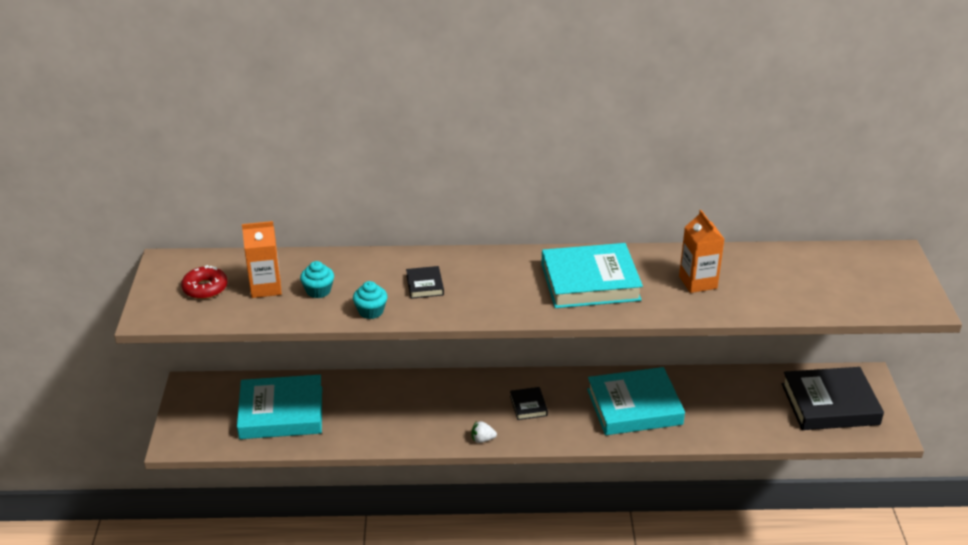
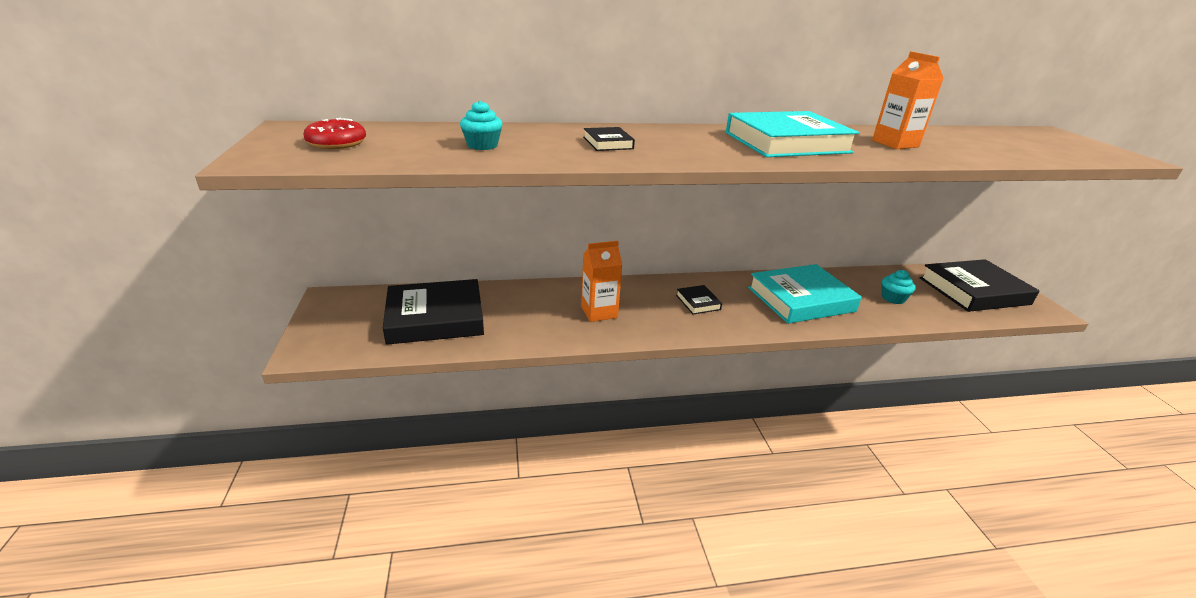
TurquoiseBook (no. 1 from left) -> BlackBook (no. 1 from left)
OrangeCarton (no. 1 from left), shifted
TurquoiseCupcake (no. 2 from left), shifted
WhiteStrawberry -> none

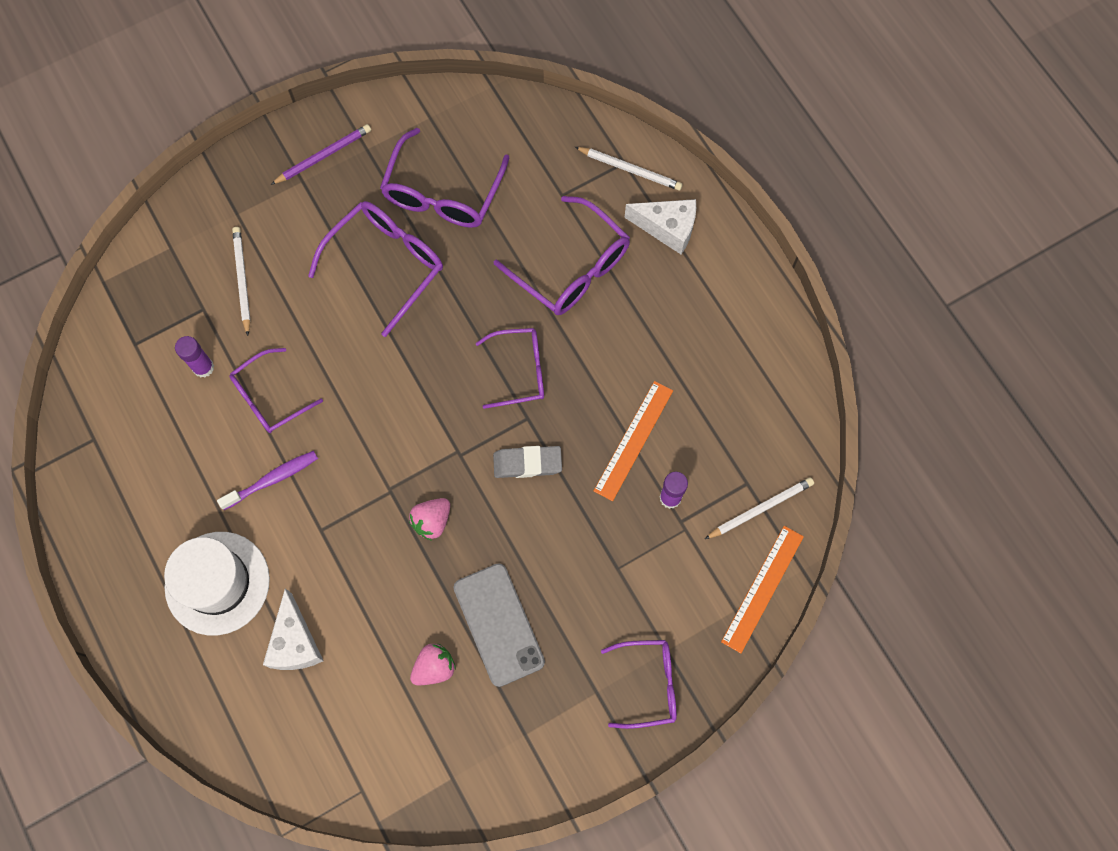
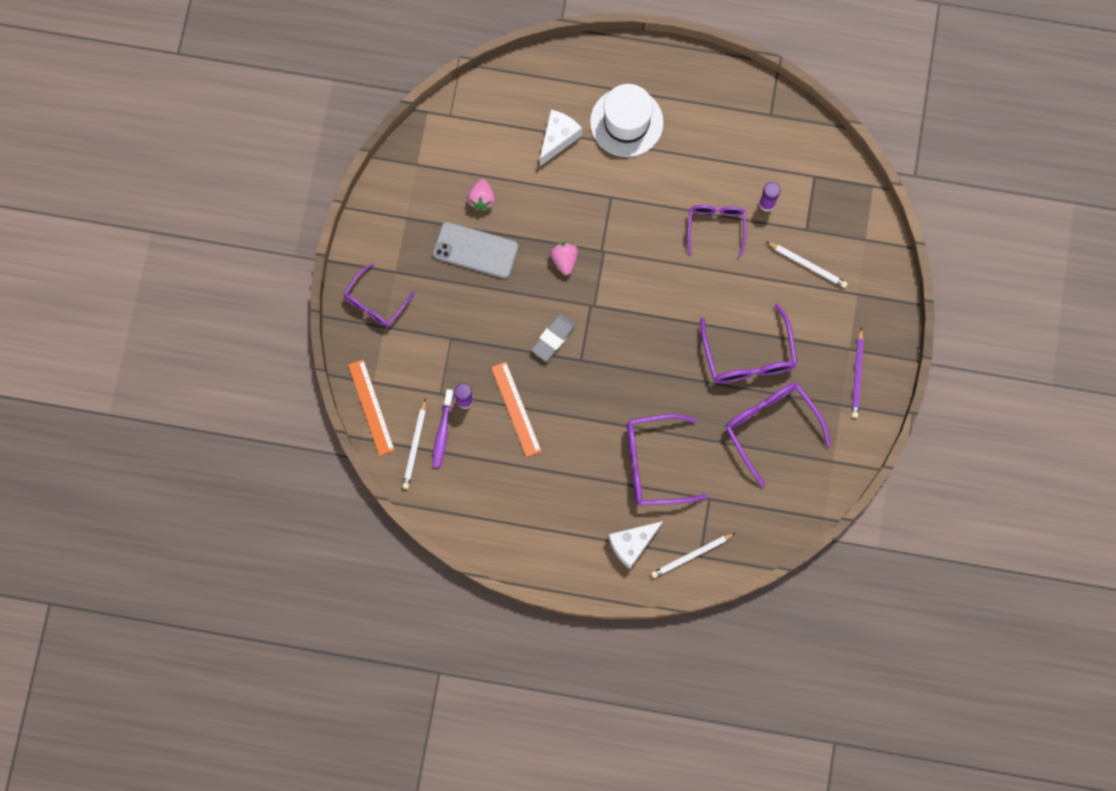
PurpleToothbrush, shifted
WhiteCheese (no. 1 from left), 90 degrees clockwise
PurpleGlasses (no. 4 from left) -> none

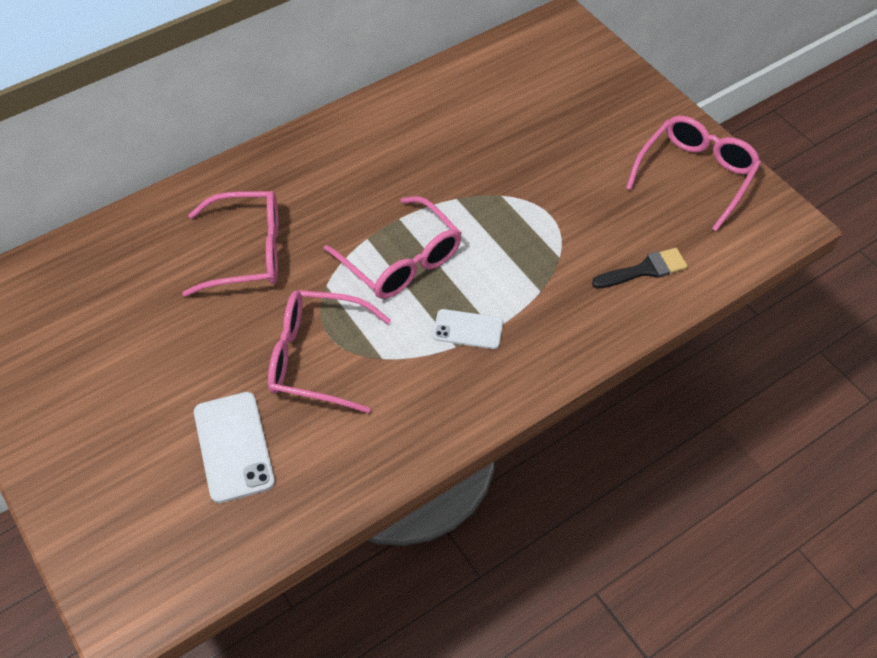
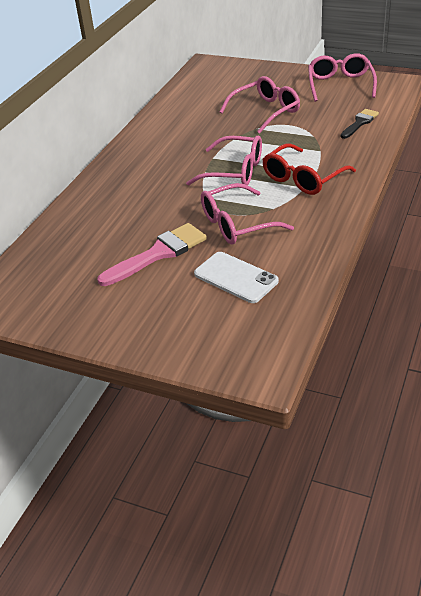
PinkGlasses (no. 1 from left in the first image) -> PinkGlasses (no. 3 from left), shifted
WhitePhone (no. 2 from left) -> RedGlasses
none -> PinkBrush

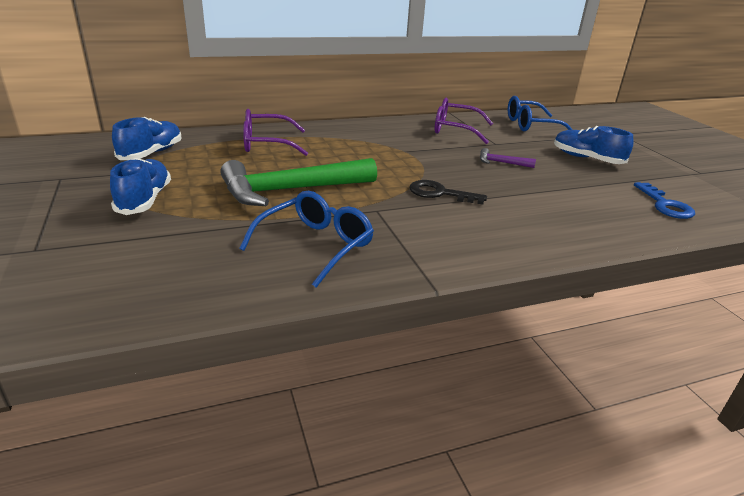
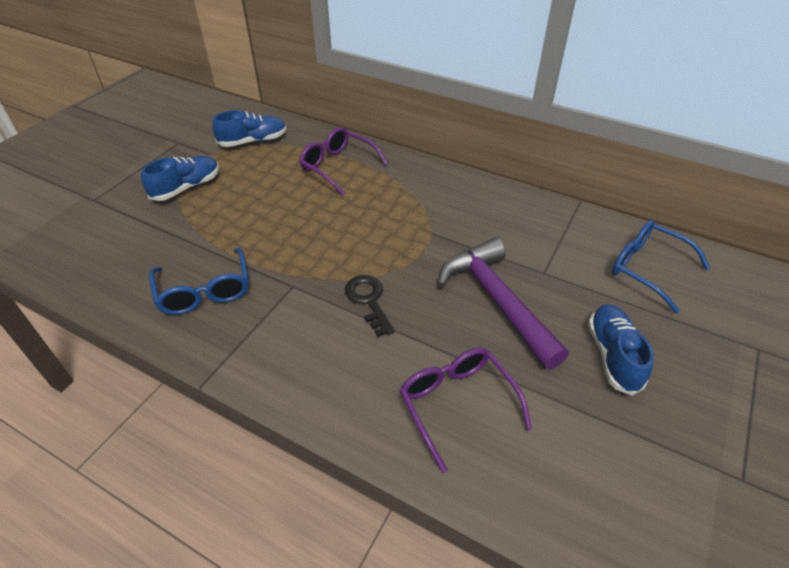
GreenHammer -> none
BlueGlasses (no. 1 from left), 75 degrees clockwise
PurpleGlasses (no. 2 from left), shifted
PurpleHammer, x2.35
BlueKey -> none

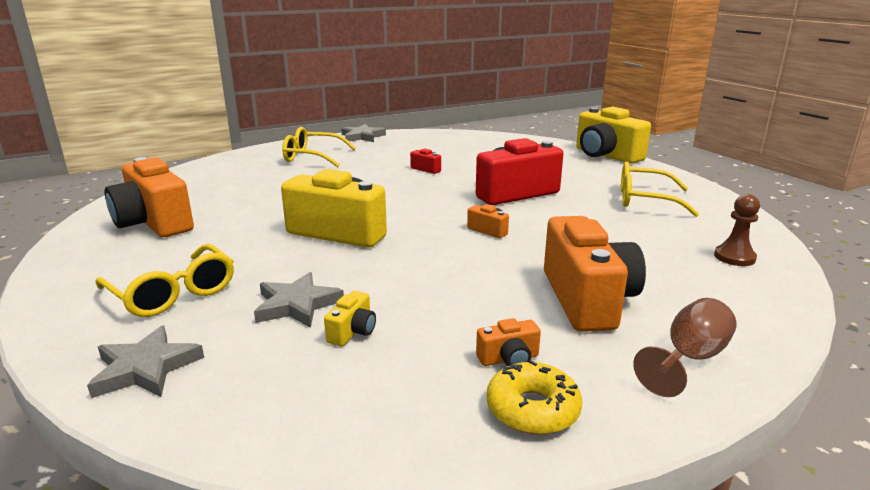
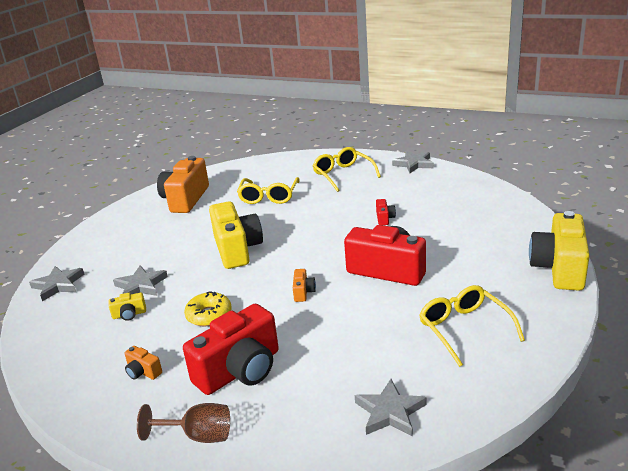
YellowGlasses (no. 1 from left), shifted
YellowDonut, shifted
OrangeCamera (no. 4 from left) -> RedCamera (no. 1 from left)
BrownPawn -> GreyStar (no. 3 from left)

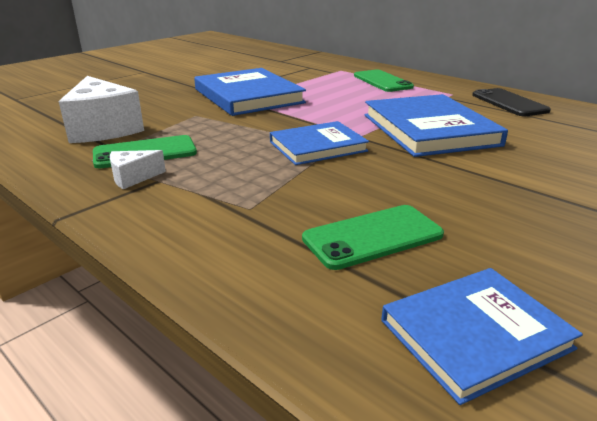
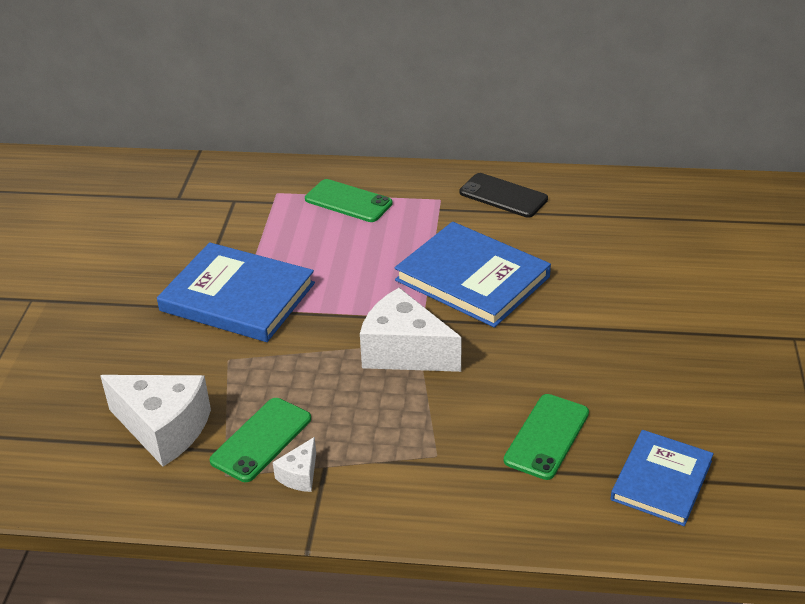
BlueBook (no. 2 from left) -> WhiteCheese (no. 3 from left)

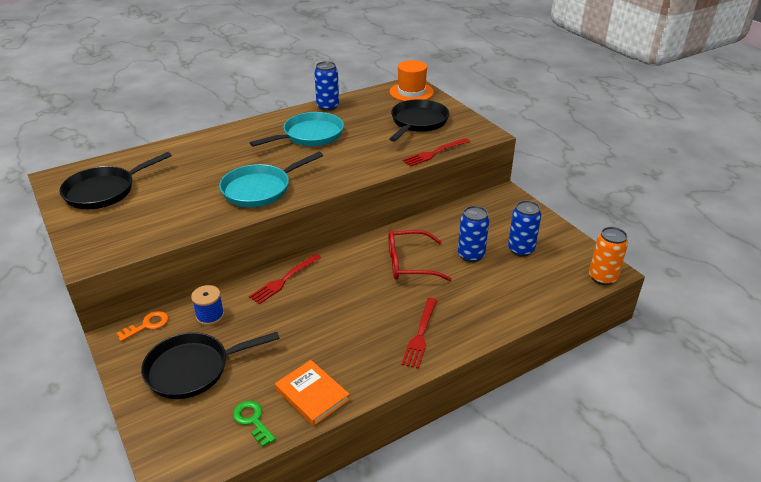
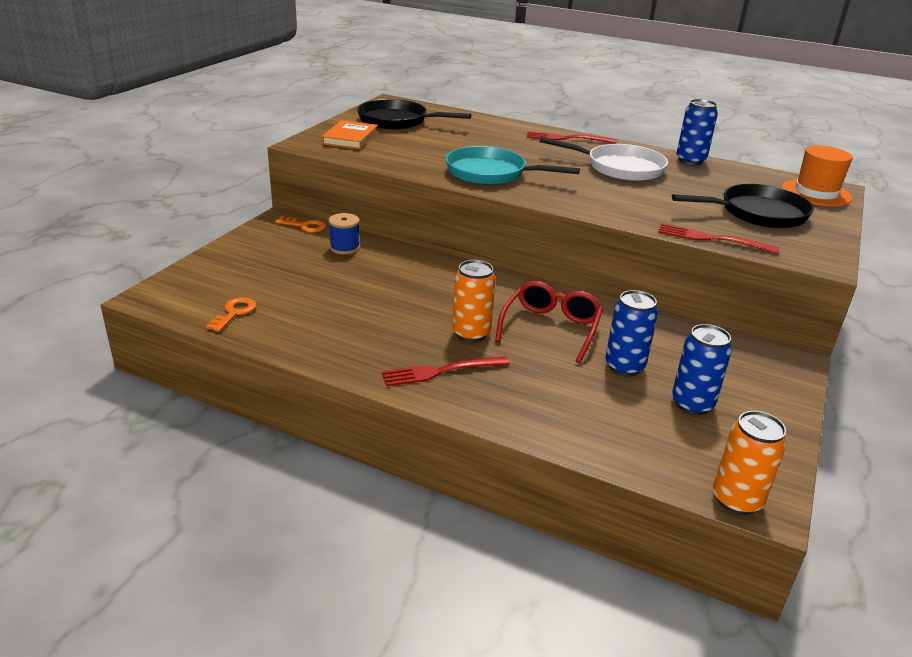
BlackPan (no. 2 from left) -> none
GreenKey -> OrangeKey (no. 1 from left)
RedFork (no. 1 from left in the first image) -> RedFork (no. 2 from left), shifted
TurquoisePan (no. 2 from left) -> WhitePan
OrangeBook, shifted
RedGlasses, 60 degrees clockwise
none -> OrangeCan (no. 1 from left)

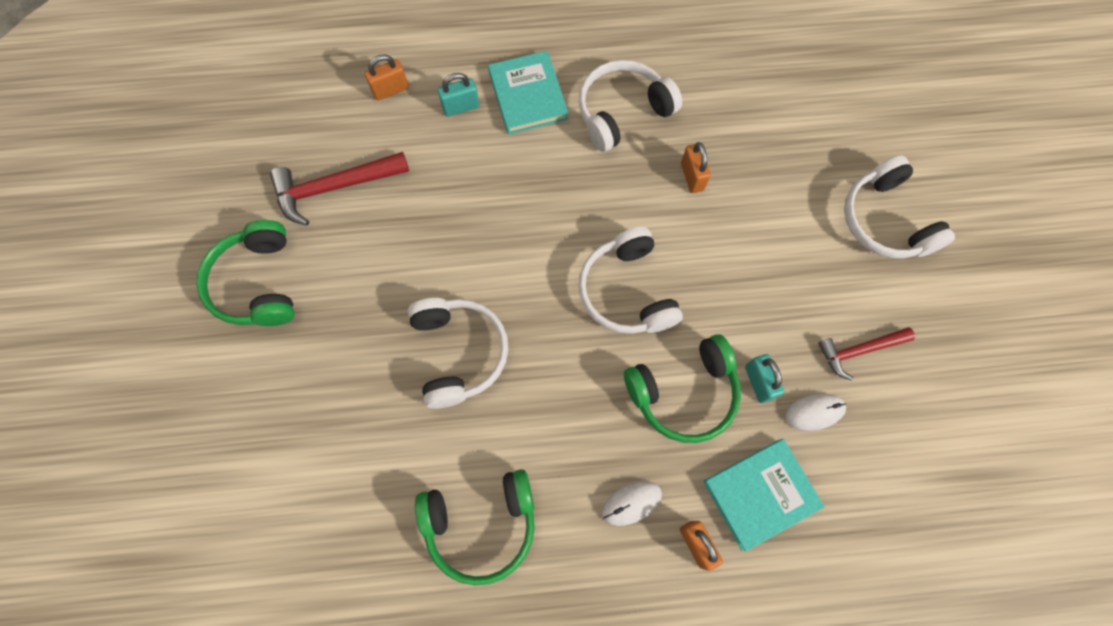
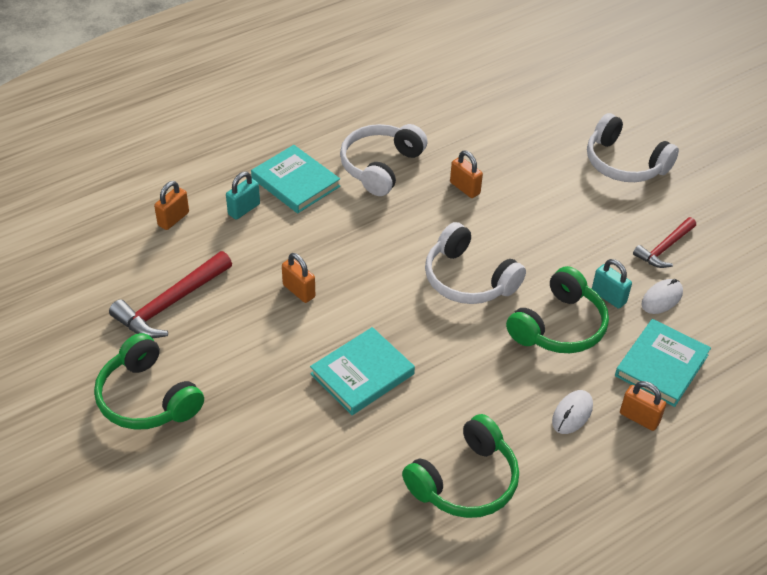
WhiteHeadphones (no. 1 from left) -> TurquoiseBook (no. 2 from left)
none -> OrangePadlock (no. 2 from left)

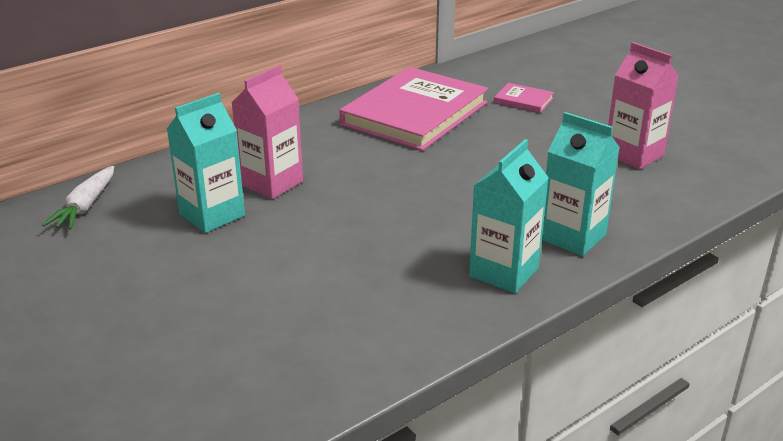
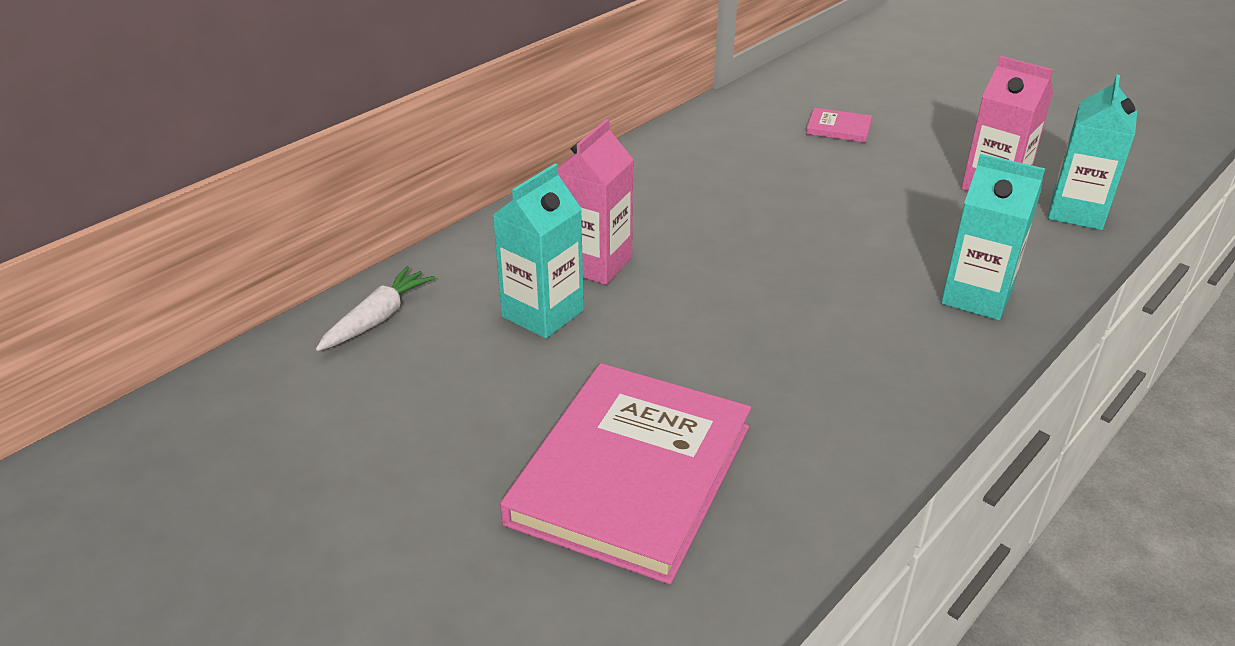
WhiteCarrot, 150 degrees counterclockwise
PinkBook (no. 1 from left), shifted
TurquoiseCarton (no. 2 from left in the first image) -> TurquoiseCarton (no. 3 from left), shifted

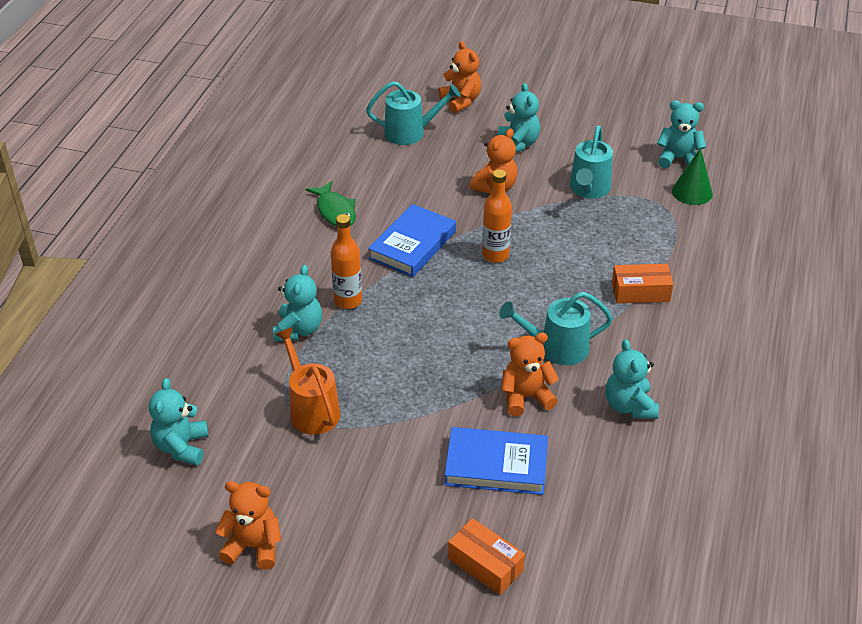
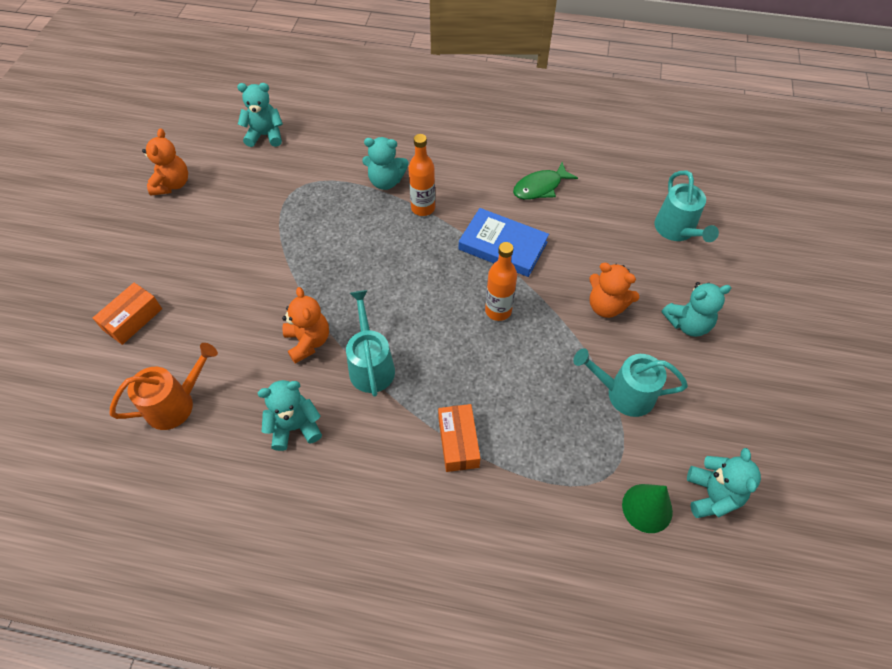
OrangeWateringCan, shifted
OrangeTeddyBear (no. 2 from left) -> none
BlueBook (no. 2 from left) -> none

